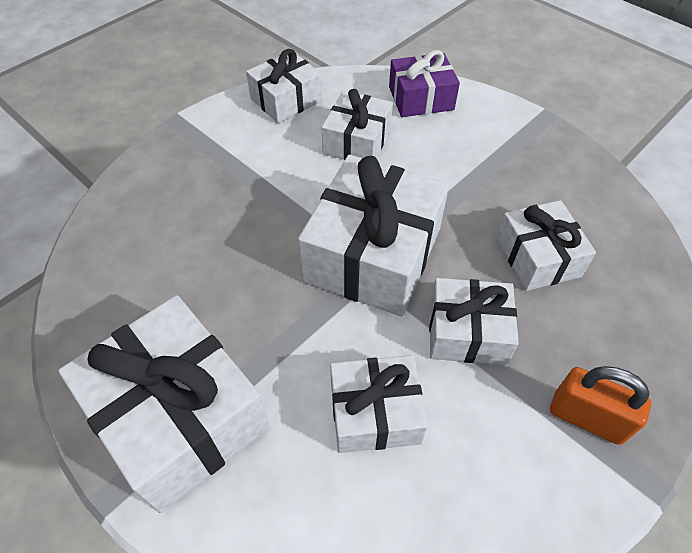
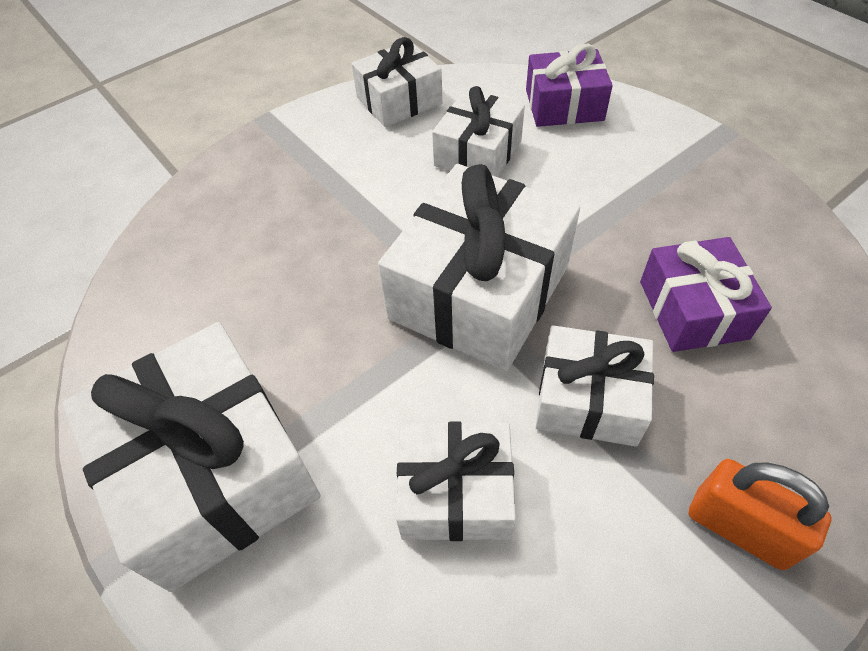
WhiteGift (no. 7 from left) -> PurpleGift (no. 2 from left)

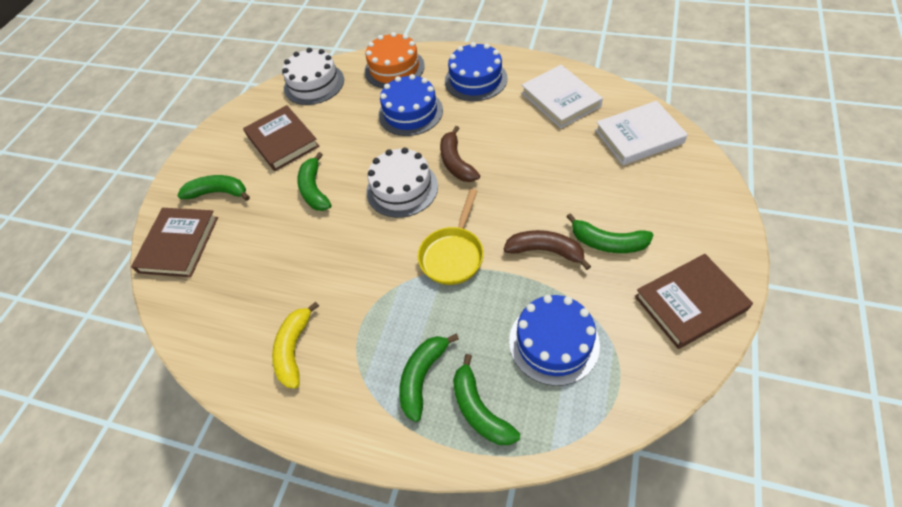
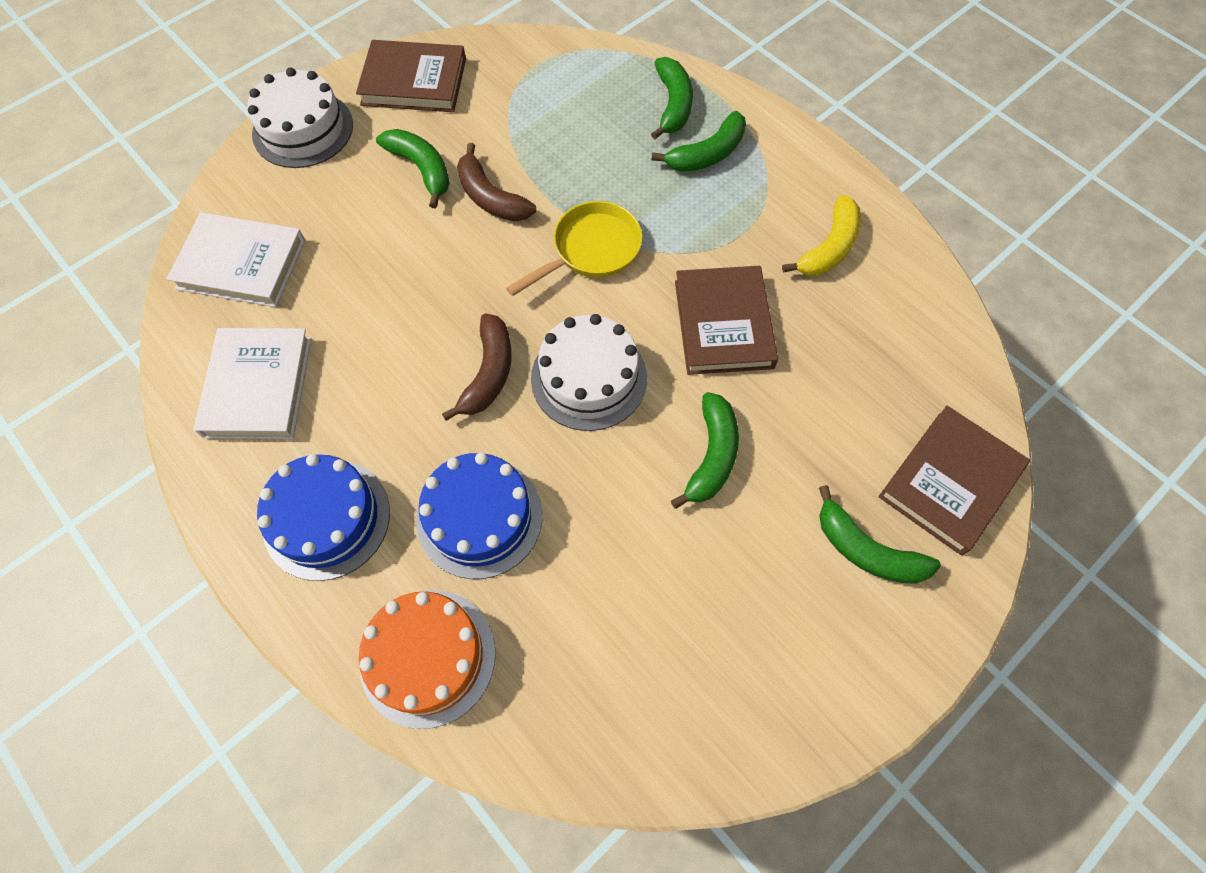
BrownBook (no. 2 from left), shifted
WhiteCake (no. 1 from left), shifted
BlueCake (no. 3 from left) -> none

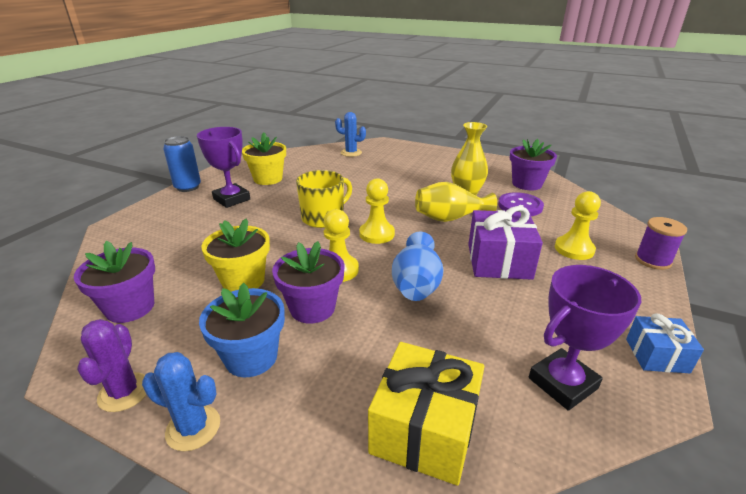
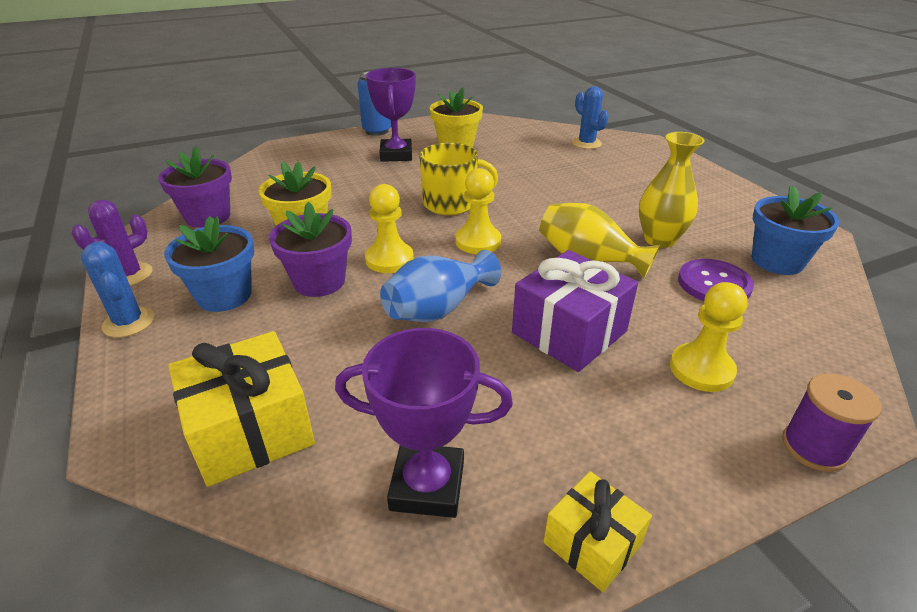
PurpleFlowerPot (no. 3 from left) -> BlueFlowerPot (no. 2 from left)
BlueGift -> YellowGift (no. 2 from left)

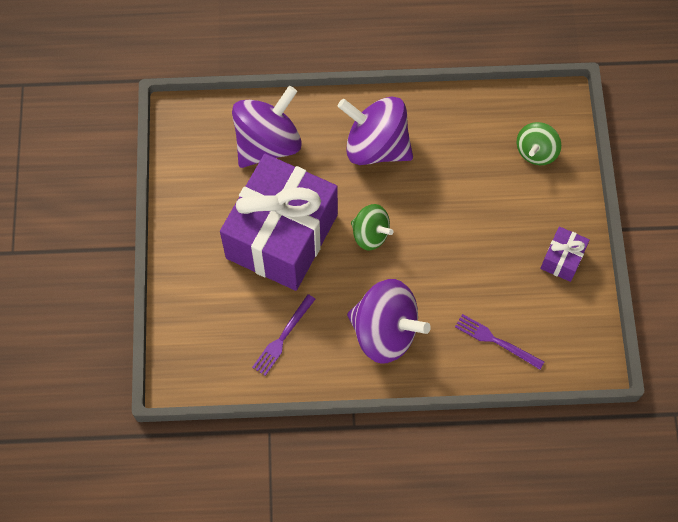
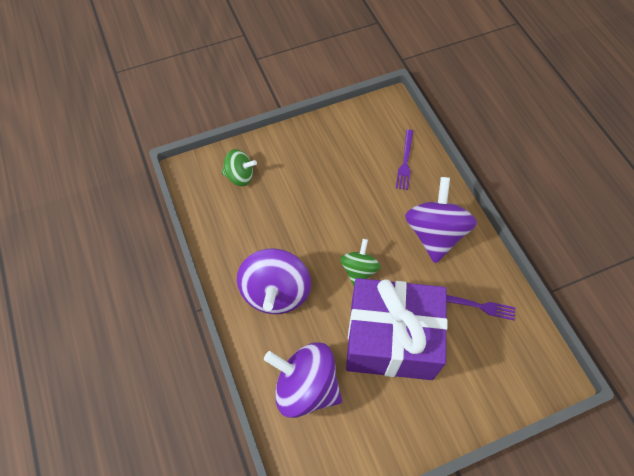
PurpleGift (no. 2 from left) -> none

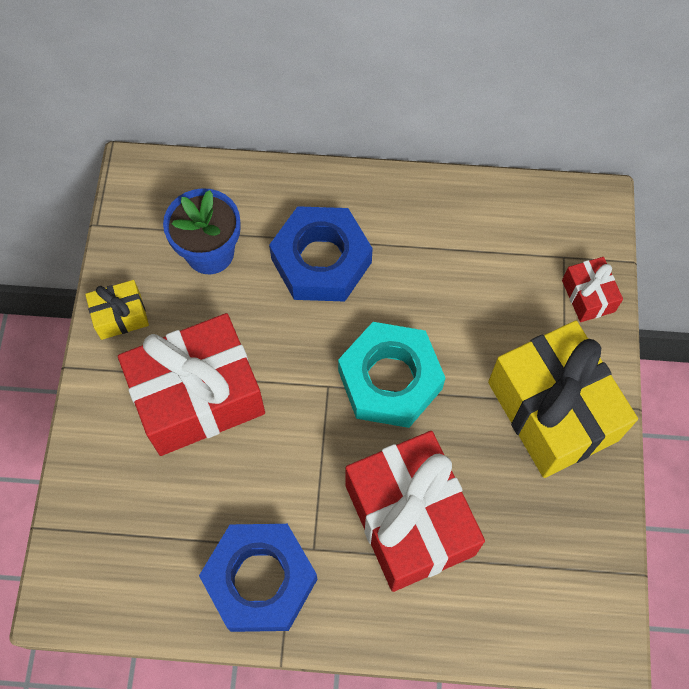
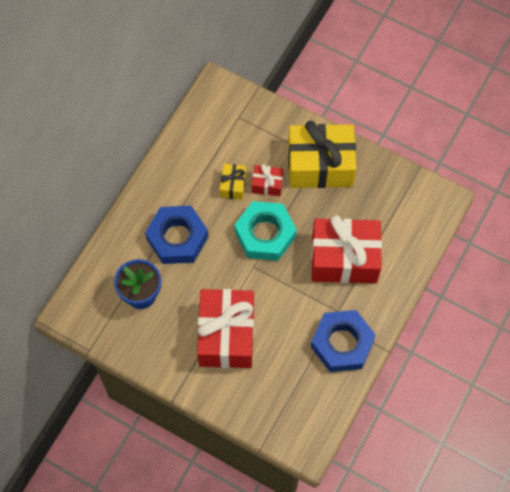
YellowGift (no. 1 from left), shifted
RedGift (no. 3 from left in the first image) -> RedGift (no. 2 from left), shifted

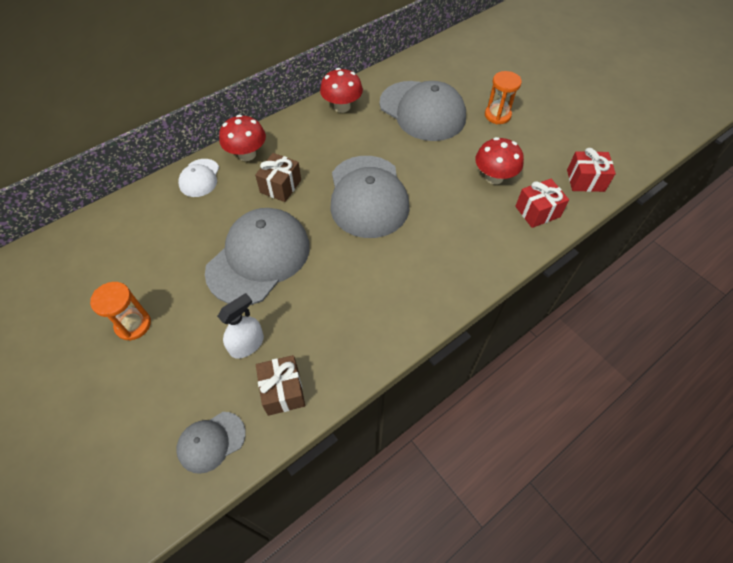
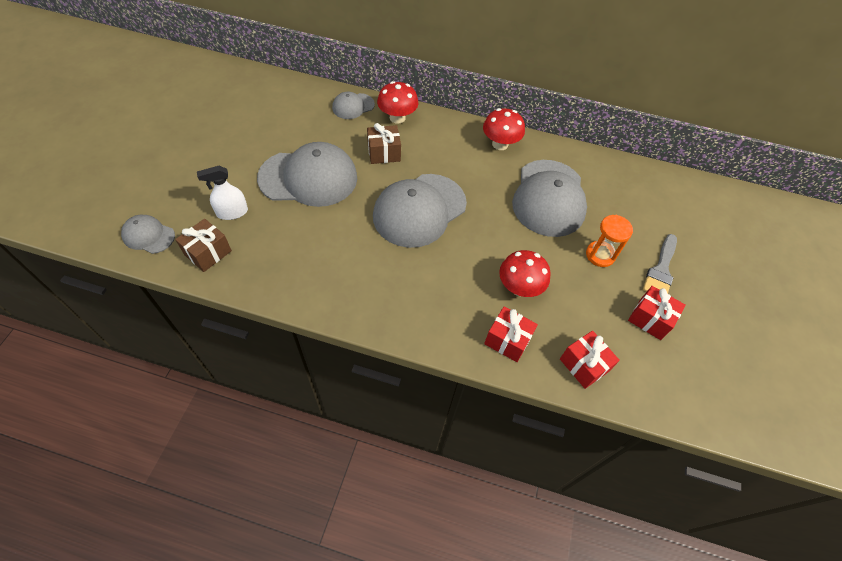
OrangeHourglass (no. 1 from left) -> none
WhiteCap -> GreyCap (no. 3 from left)
WhiteSprayBottle, 150 degrees clockwise
none -> RedGift (no. 3 from left)
none -> GreyBrush

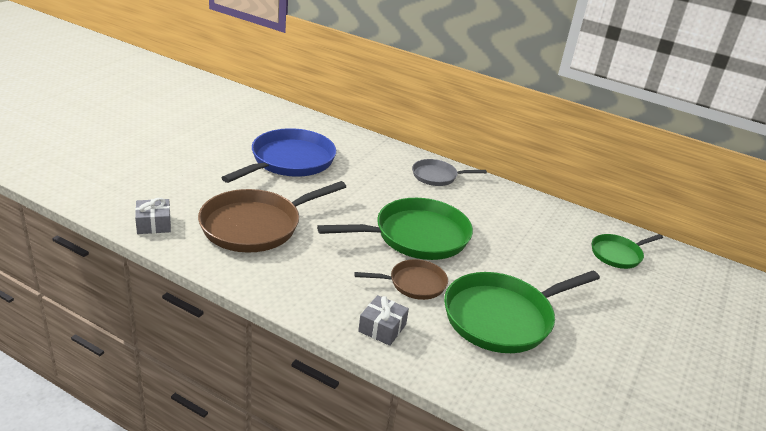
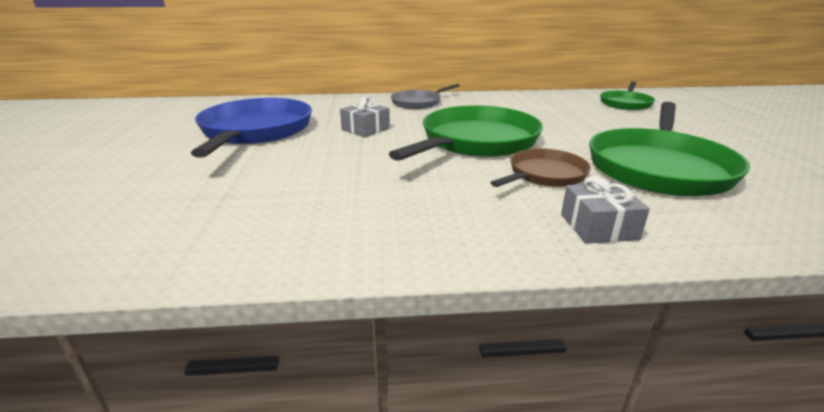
GreyGift (no. 1 from left), shifted
BrownPan (no. 1 from left) -> none

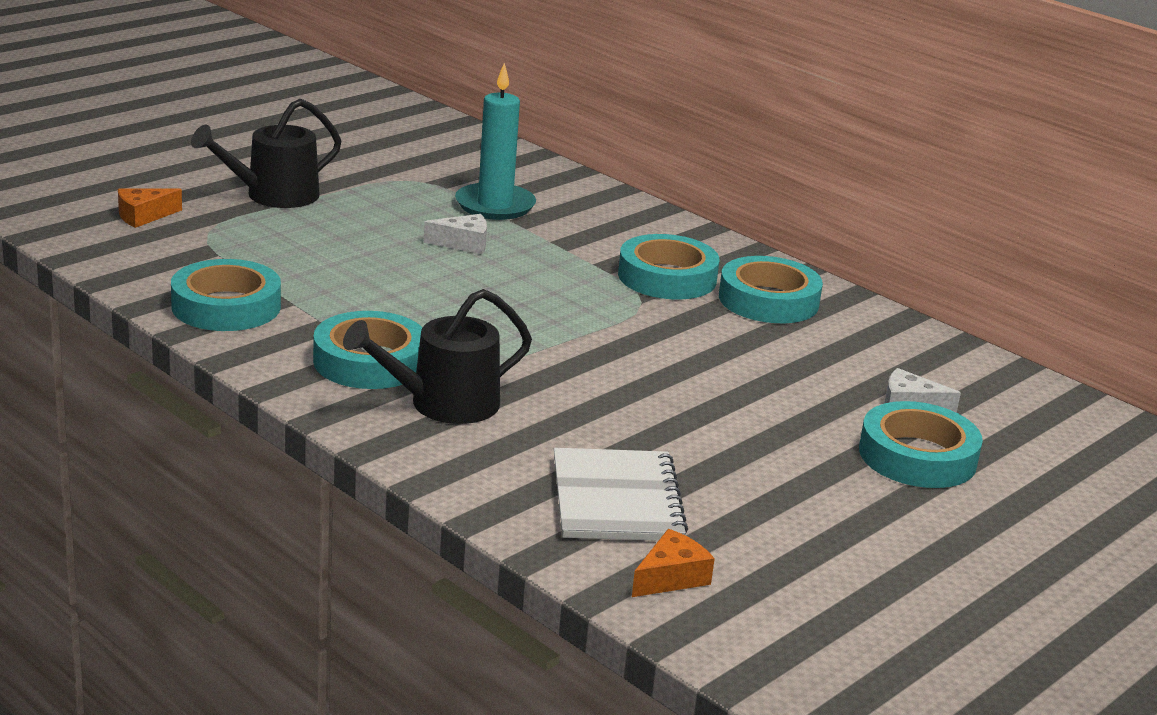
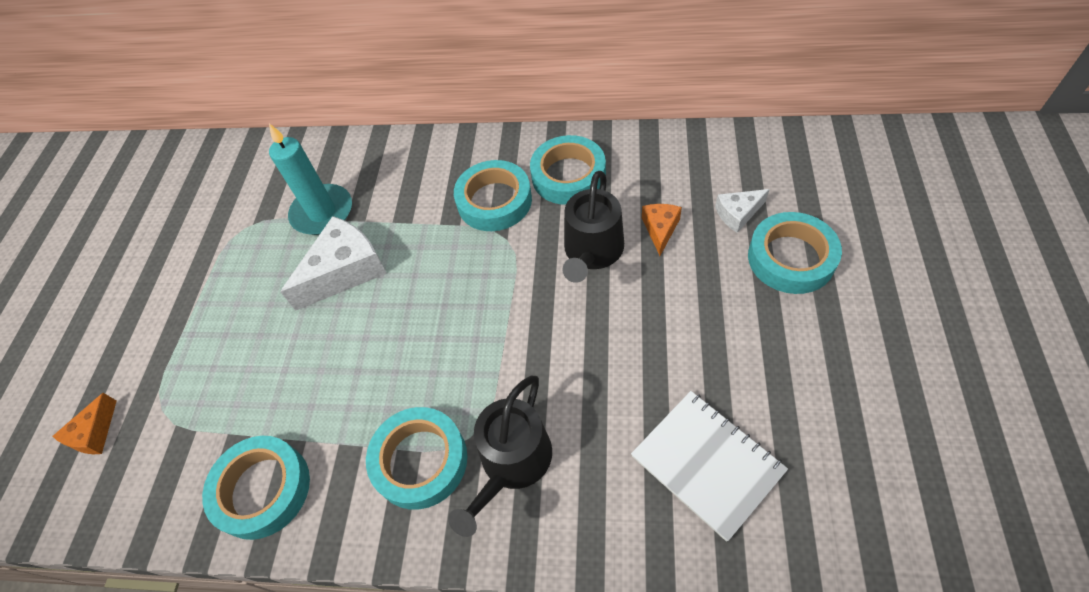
BlackWateringCan (no. 1 from left in the first image) -> BlackWateringCan (no. 2 from left), shifted
WhiteCheese (no. 1 from left), x1.86
OrangeCheese (no. 2 from left), shifted

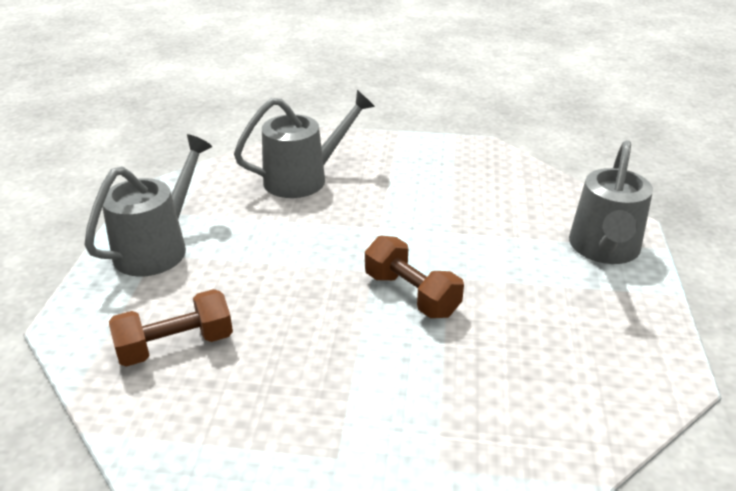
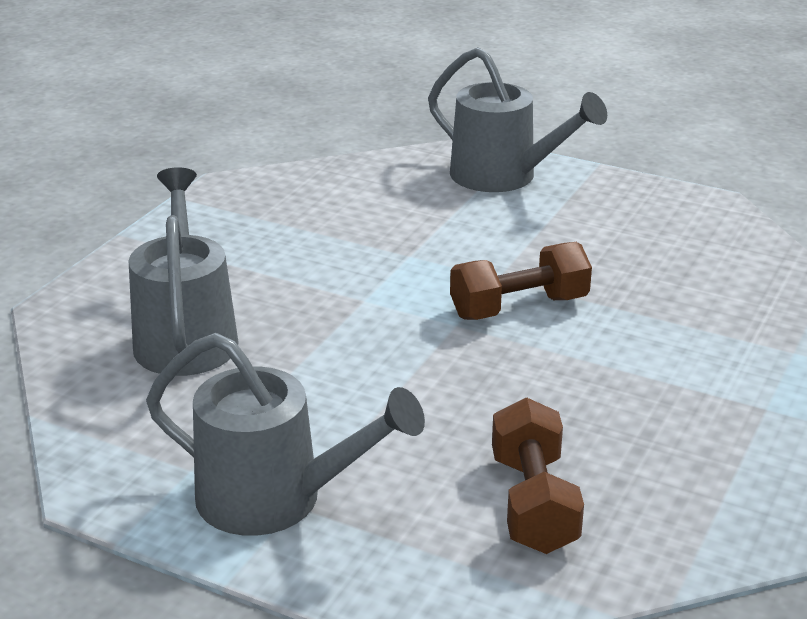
GreyWateringCan (no. 1 from left in the first image) -> GreyWateringCan (no. 2 from left), 150 degrees clockwise

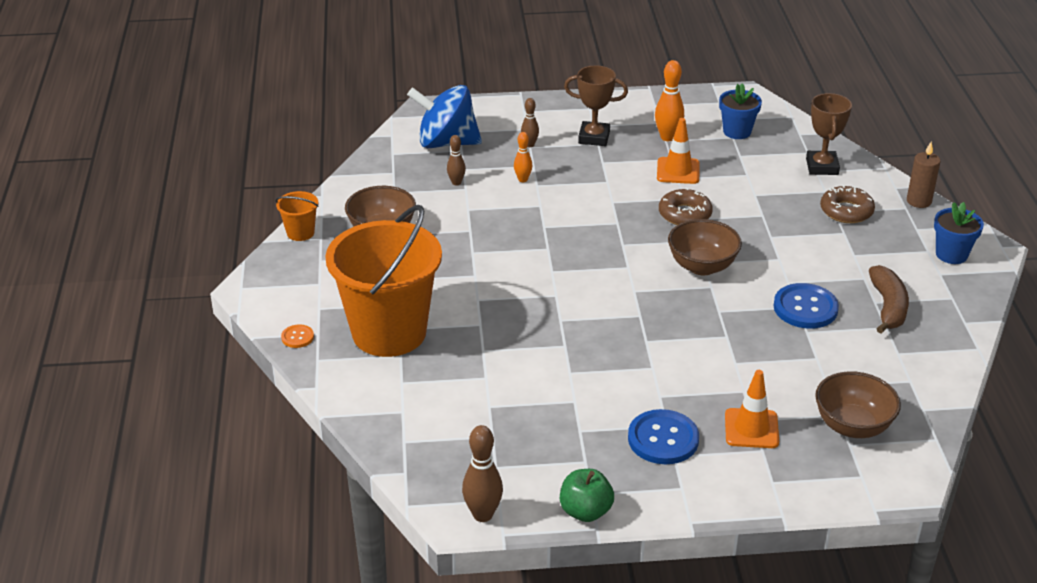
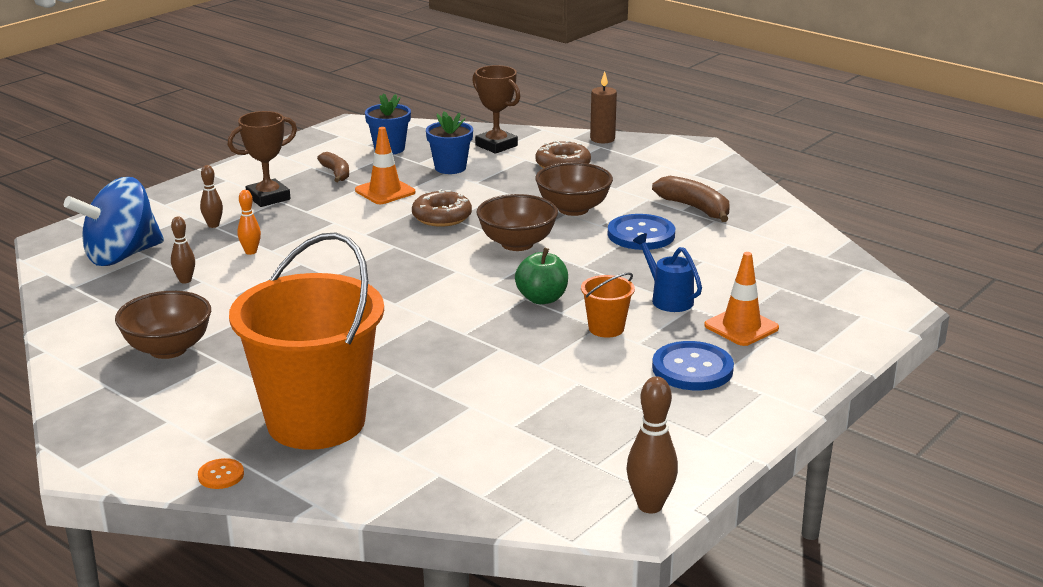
OrangeBucket (no. 1 from left in the first image) -> OrangeBucket (no. 2 from left), shifted
GreenApple, shifted
OrangeBowlingPin (no. 2 from left) -> BrownBanana (no. 1 from left)
BrownBowl (no. 3 from left), shifted
BlueFlowerPot (no. 2 from left), shifted
none -> BlueWateringCan

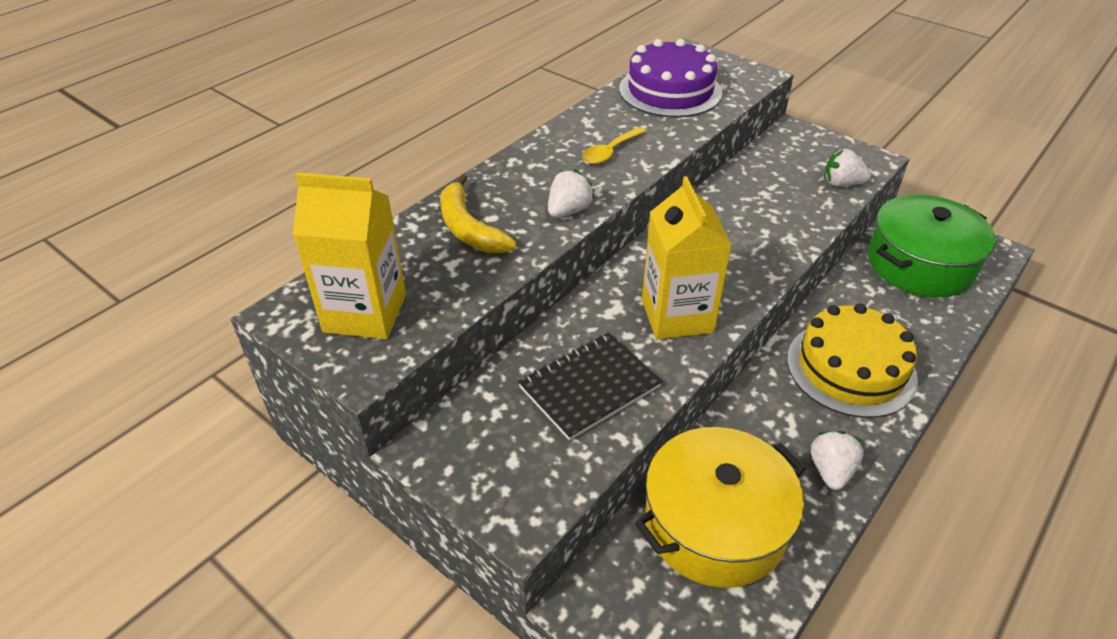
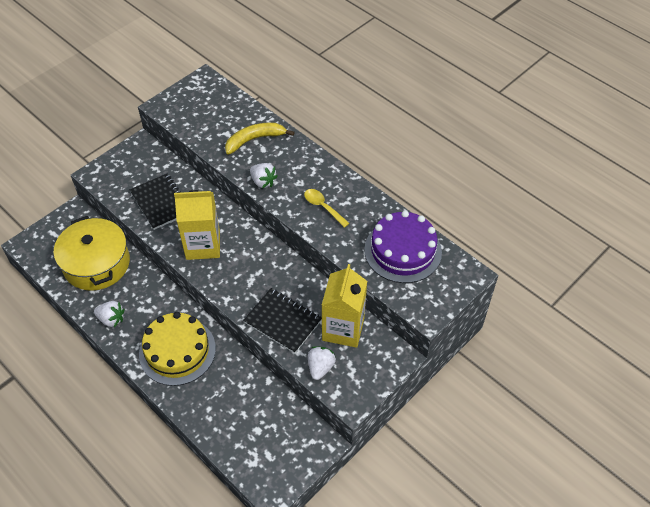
YellowCarton (no. 1 from left in the first image) -> YellowCarton (no. 2 from left), shifted
GreenPot -> none
none -> BlackNotebook (no. 2 from left)

